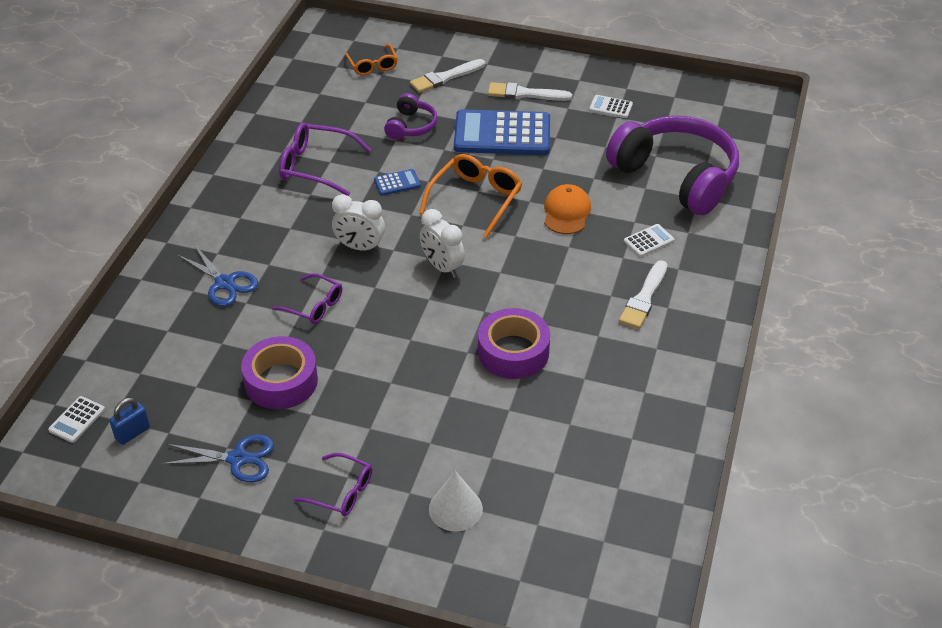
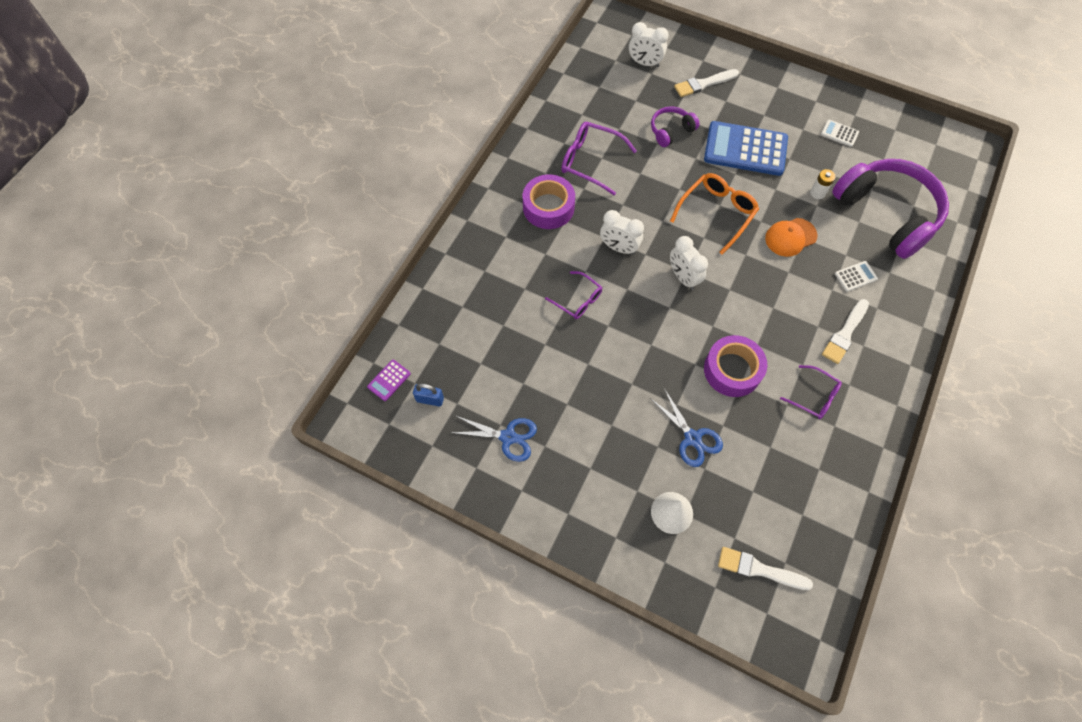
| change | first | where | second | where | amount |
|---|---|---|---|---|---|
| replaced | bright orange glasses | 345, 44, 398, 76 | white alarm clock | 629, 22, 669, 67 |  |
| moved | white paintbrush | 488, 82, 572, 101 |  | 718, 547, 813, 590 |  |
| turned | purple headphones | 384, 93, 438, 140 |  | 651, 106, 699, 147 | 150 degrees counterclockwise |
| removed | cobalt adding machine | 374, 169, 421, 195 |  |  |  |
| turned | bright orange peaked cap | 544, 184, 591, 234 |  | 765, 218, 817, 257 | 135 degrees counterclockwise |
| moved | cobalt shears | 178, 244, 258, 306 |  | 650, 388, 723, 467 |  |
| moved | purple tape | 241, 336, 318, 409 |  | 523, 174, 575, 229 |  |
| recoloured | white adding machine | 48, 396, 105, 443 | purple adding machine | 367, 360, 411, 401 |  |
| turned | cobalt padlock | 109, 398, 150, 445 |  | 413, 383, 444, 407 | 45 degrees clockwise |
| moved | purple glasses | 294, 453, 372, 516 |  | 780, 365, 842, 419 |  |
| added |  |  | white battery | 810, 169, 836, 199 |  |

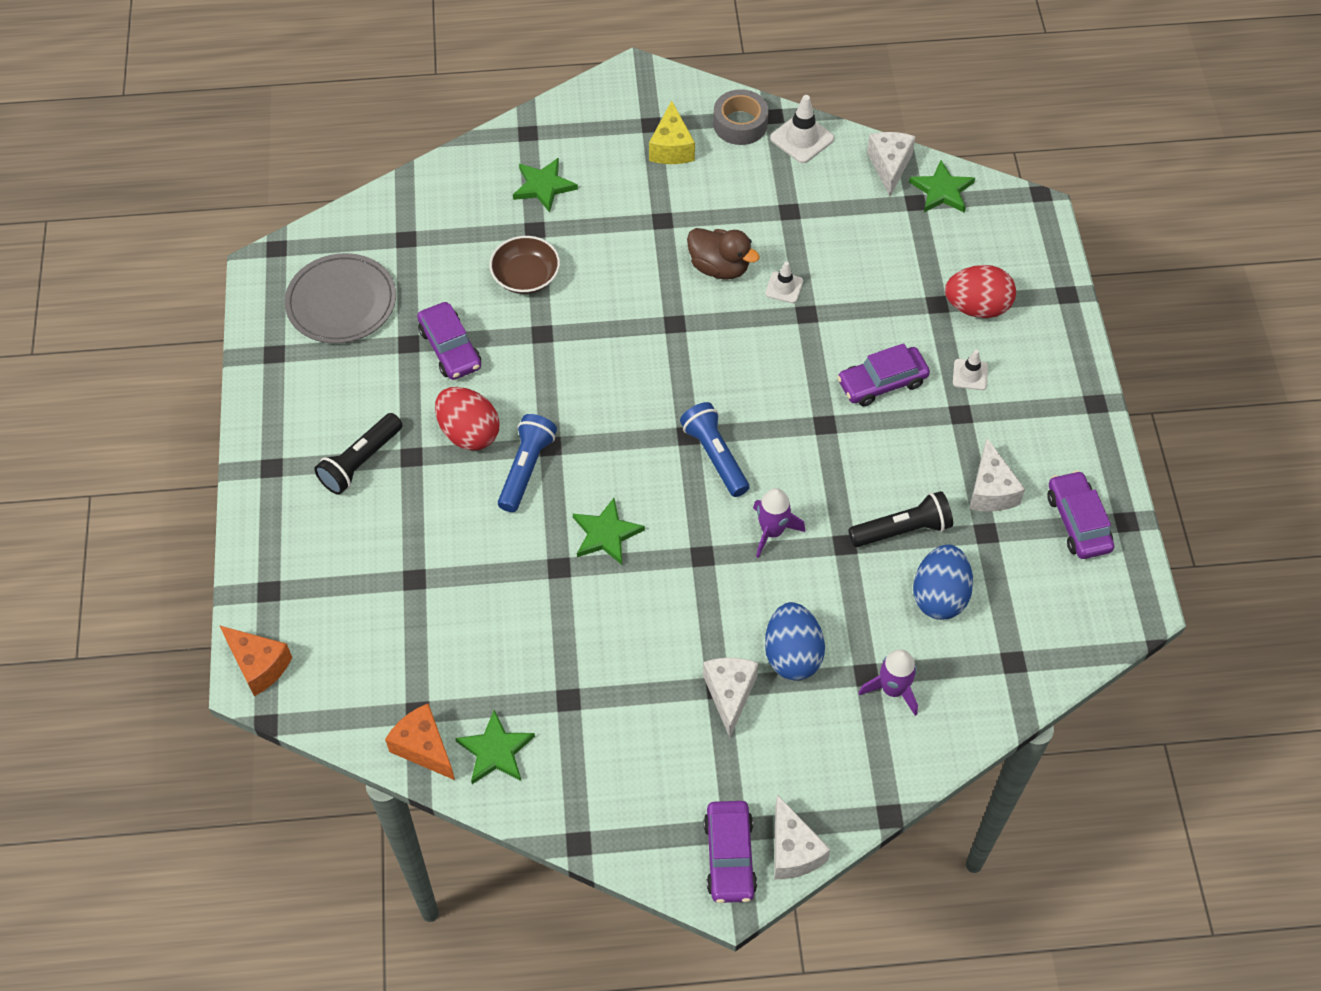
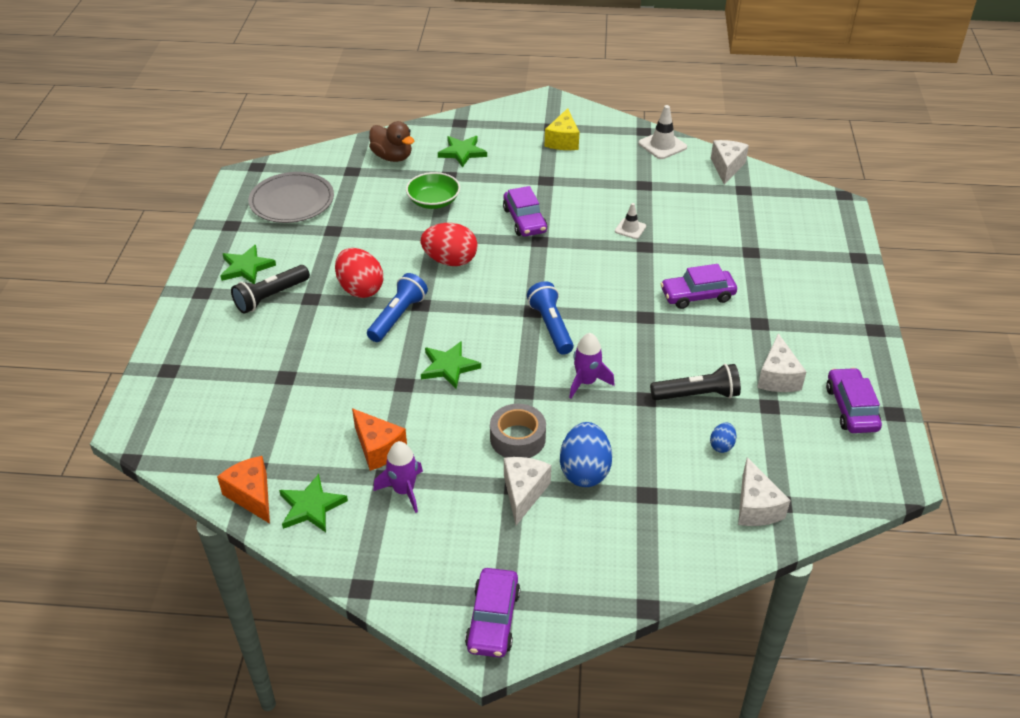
| change | first | where | second | where | amount |
|---|---|---|---|---|---|
| moved | grey tape | 713, 89, 769, 145 |  | 490, 404, 546, 458 |  |
| moved | emerald five-pointed star | 909, 160, 975, 213 |  | 220, 245, 276, 284 |  |
| moved | brown toy duck | 687, 228, 760, 279 |  | 369, 121, 414, 162 |  |
| recoloured | brown serving bowl | 489, 236, 560, 294 | emerald serving bowl | 406, 172, 460, 209 |  |
| moved | crimson egg shape | 945, 265, 1016, 318 |  | 421, 223, 478, 266 |  |
| moved | purple automobile | 417, 302, 481, 380 |  | 503, 186, 547, 237 |  |
| removed | white safety cone | 953, 350, 988, 390 |  |  |  |
| resized | cobalt egg shape | 913, 544, 973, 620 |  | 710, 423, 737, 453 | x0.49 |
| moved | bright orange cheese wedge | 219, 625, 292, 696 |  | 352, 408, 407, 471 |  |
| moved | purple toy rocket | 859, 649, 918, 716 |  | 373, 441, 423, 513 |  |
| moved | white cheese wedge | 774, 795, 831, 879 |  | 738, 457, 791, 526 |  |

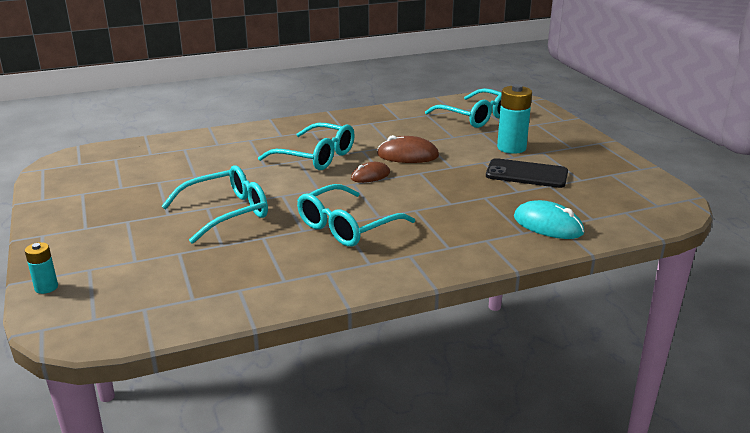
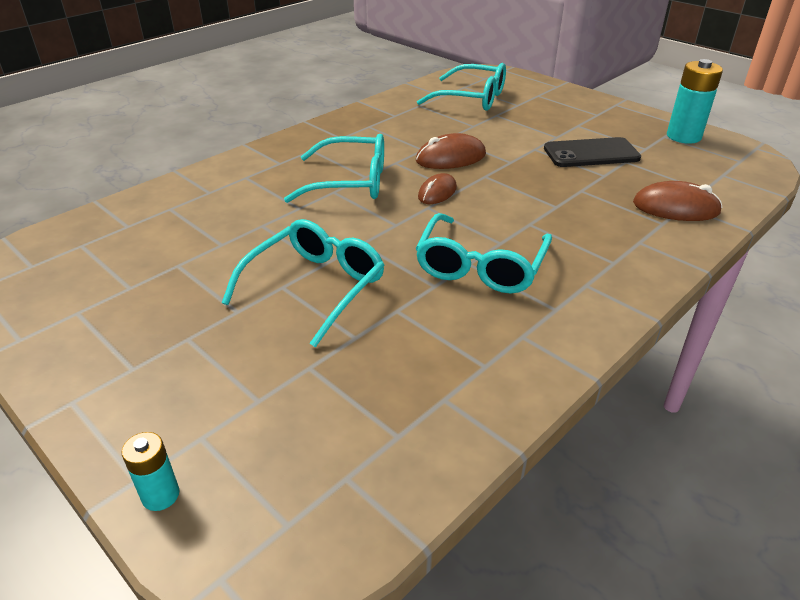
| change | first | where | second | where | amount |
|---|---|---|---|---|---|
| moved | teal battery | 497, 84, 532, 154 |  | 667, 59, 723, 144 |  |
| recoloured | teal mouse | 514, 200, 584, 239 | brown mouse | 633, 181, 723, 221 |  |

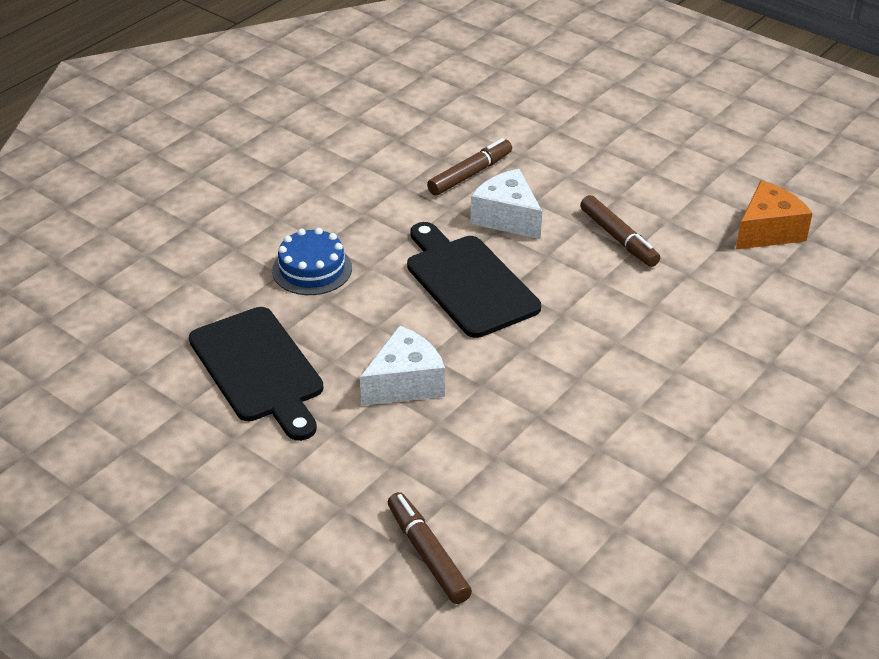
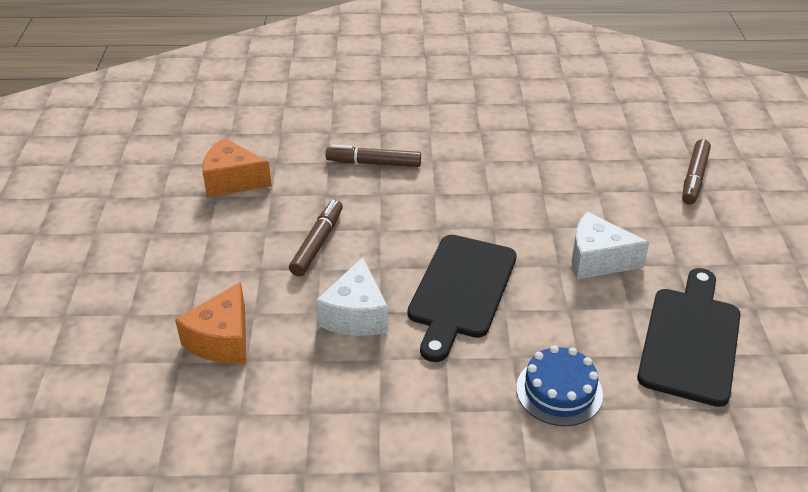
| change | first | where | second | where | amount |
|---|---|---|---|---|---|
| moved | brown marker | 427, 138, 512, 196 |  | 326, 145, 421, 167 |  |
| added |  |  | bright orange cheese wedge | 175, 282, 246, 364 |  |

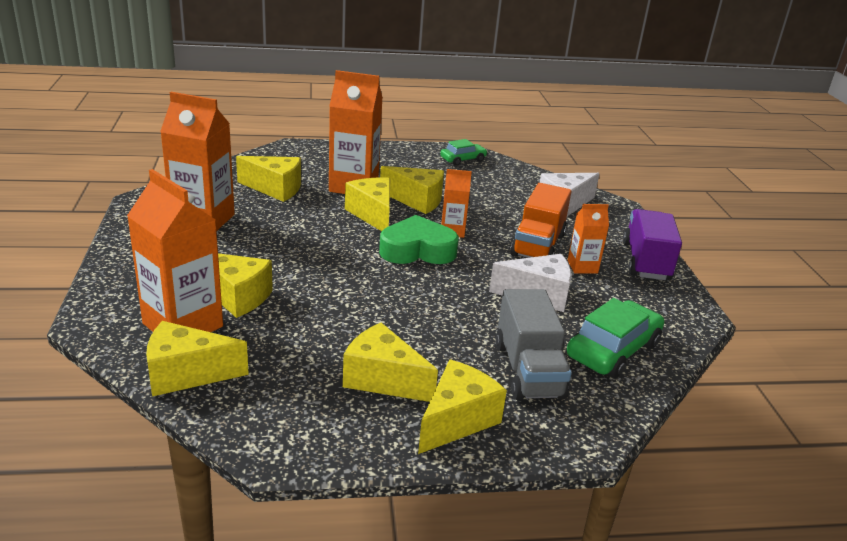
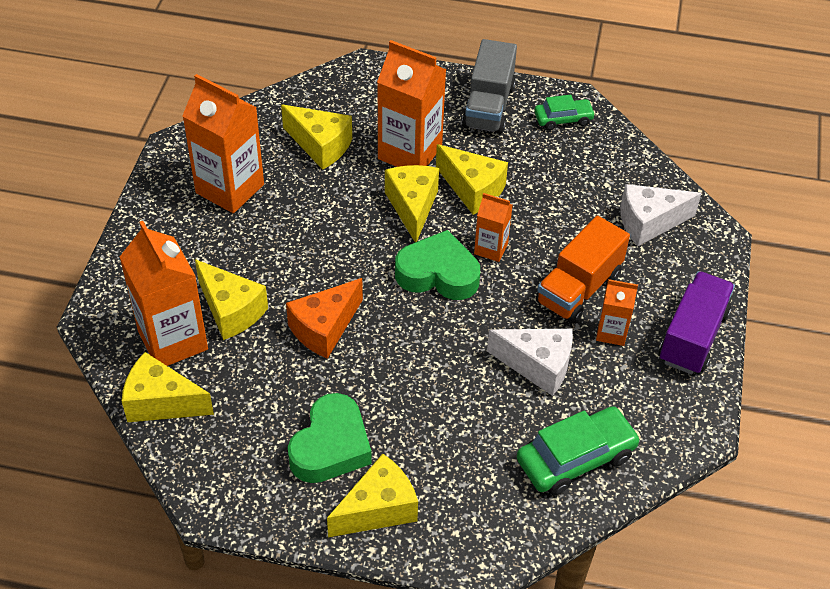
| change | first | where | second | where | amount |
|---|---|---|---|---|---|
| moved | grey truck | 495, 289, 572, 401 |  | 462, 39, 517, 134 |  |
| replaced | bright yellow cheese wedge | 343, 323, 438, 402 | emerald heart | 288, 393, 372, 483 |  |
| added |  |  | bright orange cheese wedge | 286, 278, 363, 359 |  |

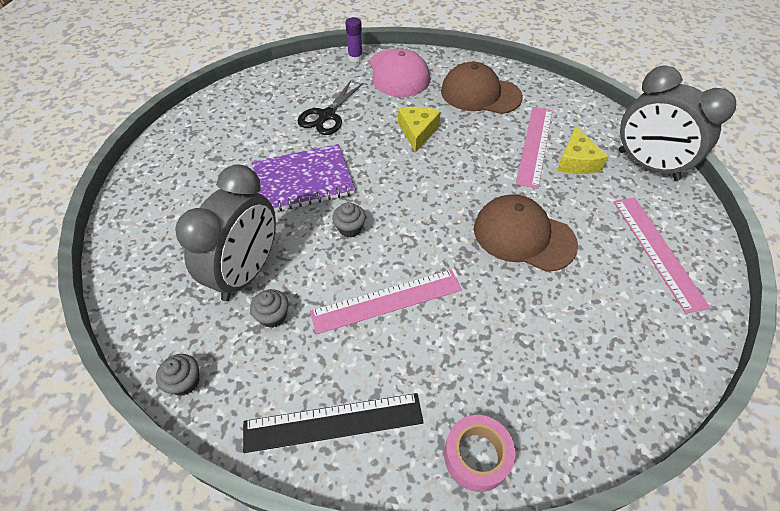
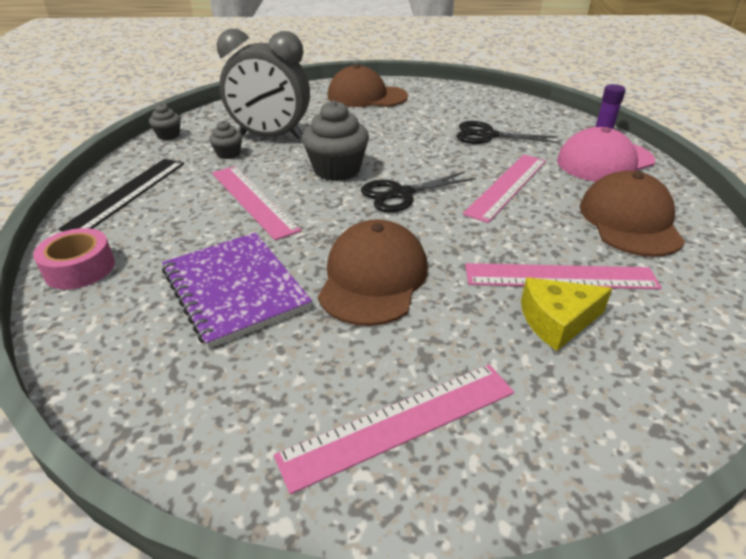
| change | first | where | second | where | amount |
|---|---|---|---|---|---|
| removed | grey alarm clock | 619, 65, 736, 181 |  |  |  |
| replaced | bright yellow cheese wedge | 398, 107, 441, 153 | rosy ruler | 463, 155, 546, 223 |  |
| moved | purple exercise book | 252, 144, 355, 211 |  | 162, 232, 312, 349 |  |
| resized | grey fairy cake | 332, 202, 366, 238 |  | 302, 100, 369, 181 | x1.92 |
| turned | jet-black ruler | 243, 393, 424, 453 |  | 59, 159, 184, 231 | 45 degrees clockwise |
| added |  |  | brown peaked cap | 327, 64, 408, 107 |  |
| added |  |  | jet-black shears | 361, 171, 476, 212 |  |

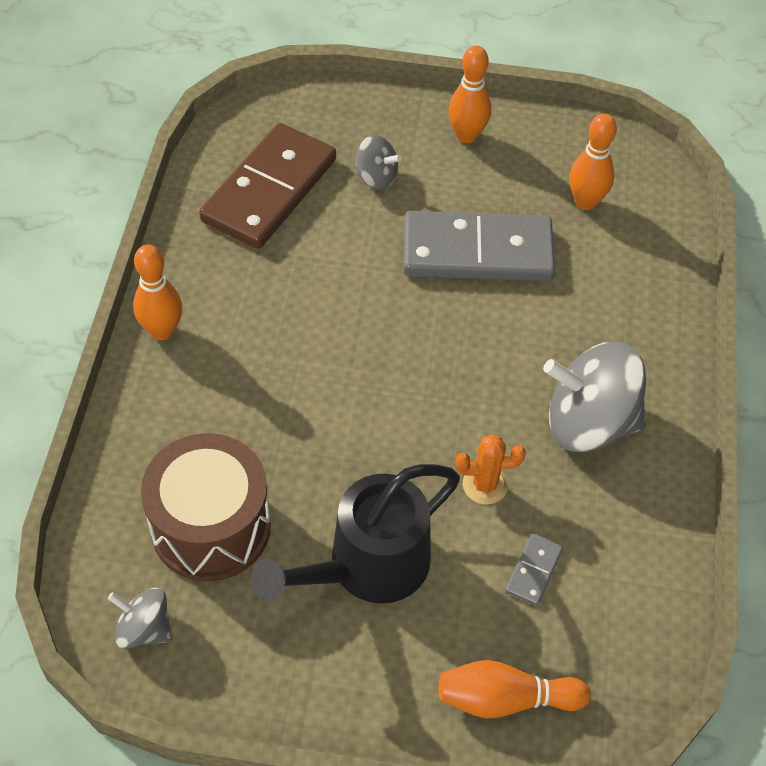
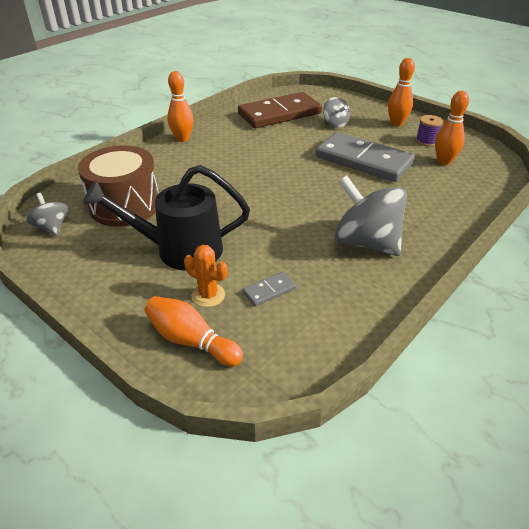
| change | first | where | second | where | amount |
|---|---|---|---|---|---|
| moved | bright orange cactus | 456, 434, 526, 505 |  | 184, 245, 227, 307 |  |
| added |  |  | purple bobbin | 416, 115, 443, 147 |  |

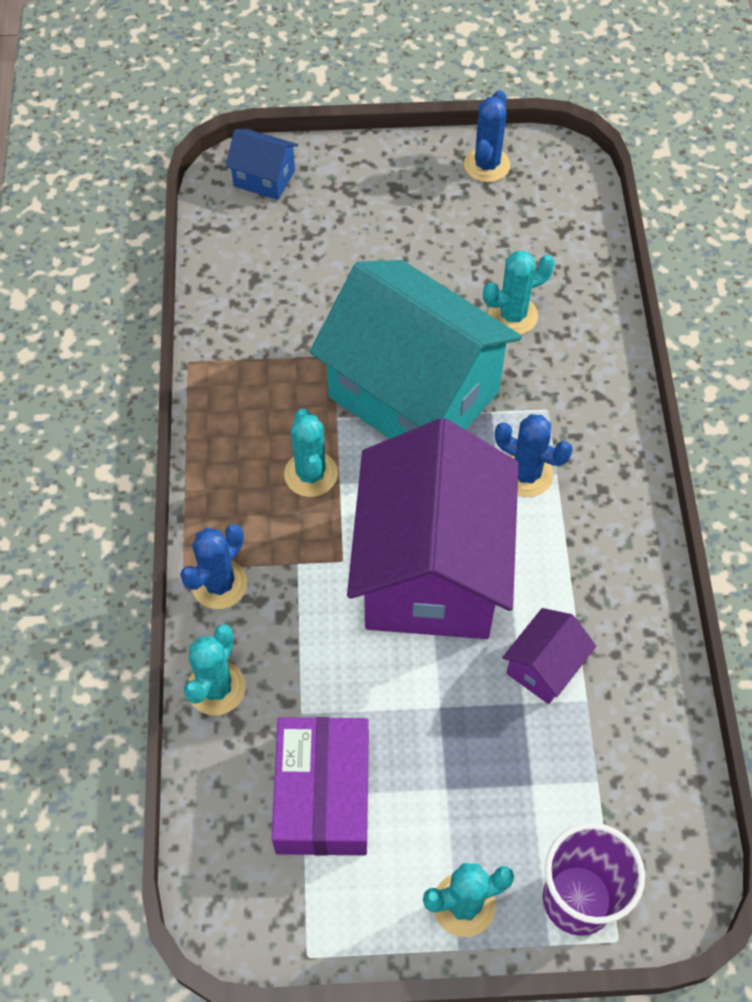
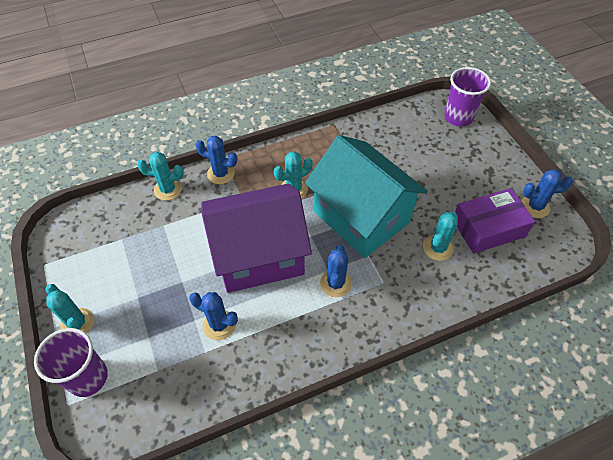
| change | first | where | second | where | amount |
|---|---|---|---|---|---|
| replaced | cobalt toy house | 225, 129, 298, 200 | purple tumbler | 444, 67, 491, 127 |  |
| turned | teal cactus | 483, 251, 555, 334 |  | 423, 212, 458, 261 | 75 degrees clockwise |
| turned | teal toy house | 310, 260, 522, 439 |  | 305, 135, 428, 258 | 60 degrees counterclockwise |
| replaced | purple toy house | 502, 608, 596, 704 | cobalt cactus | 189, 292, 238, 340 |  |
| moved | purple package | 272, 717, 369, 856 |  | 455, 188, 535, 254 |  |

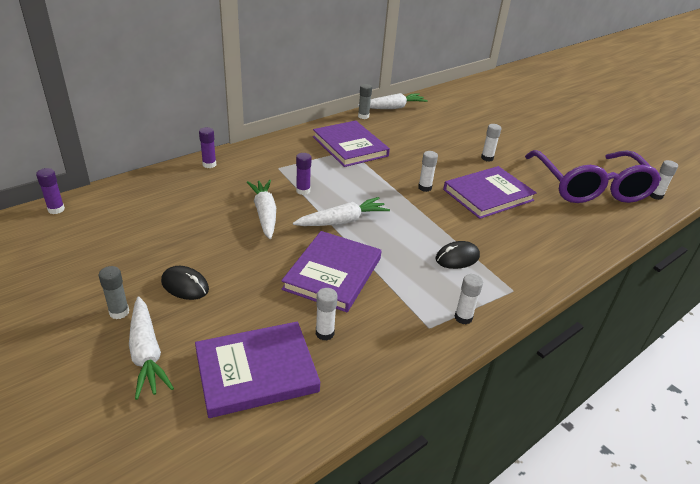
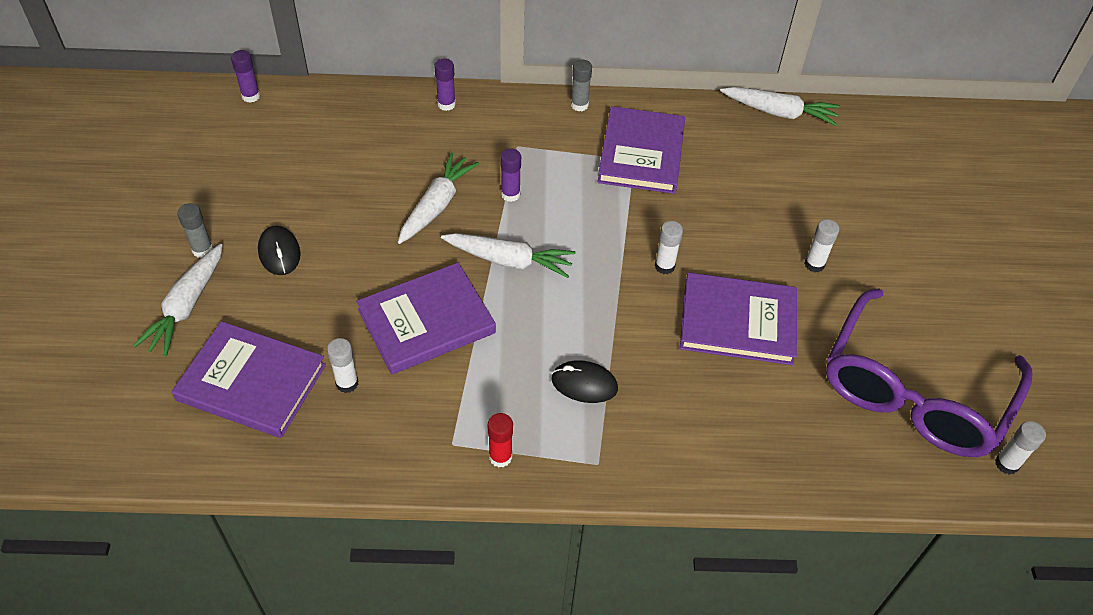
| change | first | where | second | where | amount |
|---|---|---|---|---|---|
| moved | grey stick of glue | 358, 84, 372, 119 |  | 571, 59, 592, 111 |  |
| recoloured | white stick of glue | 455, 274, 483, 324 | crimson stick of glue | 488, 413, 513, 467 |  |

